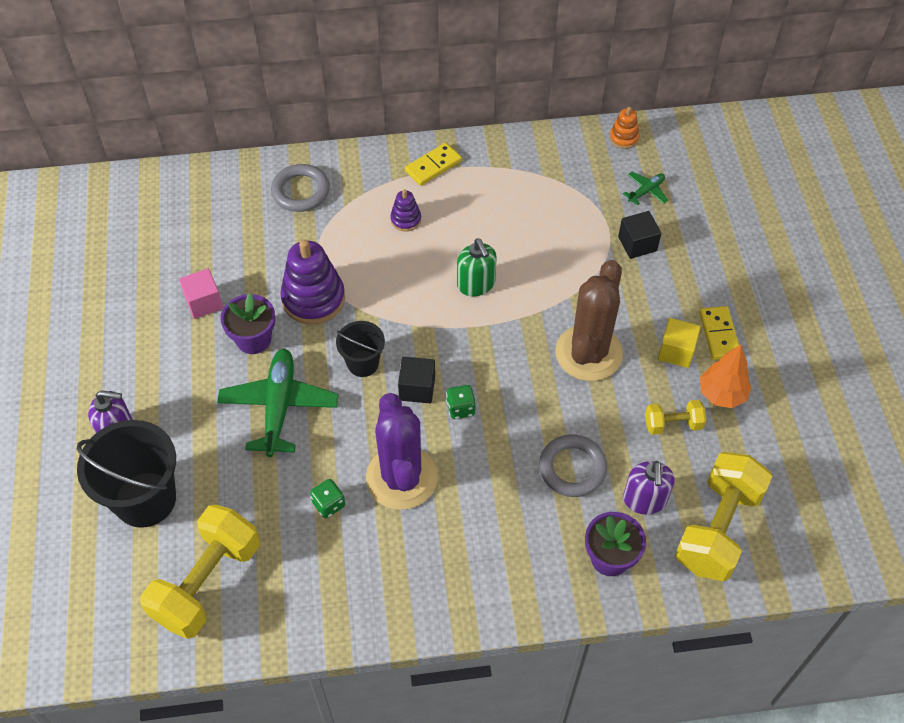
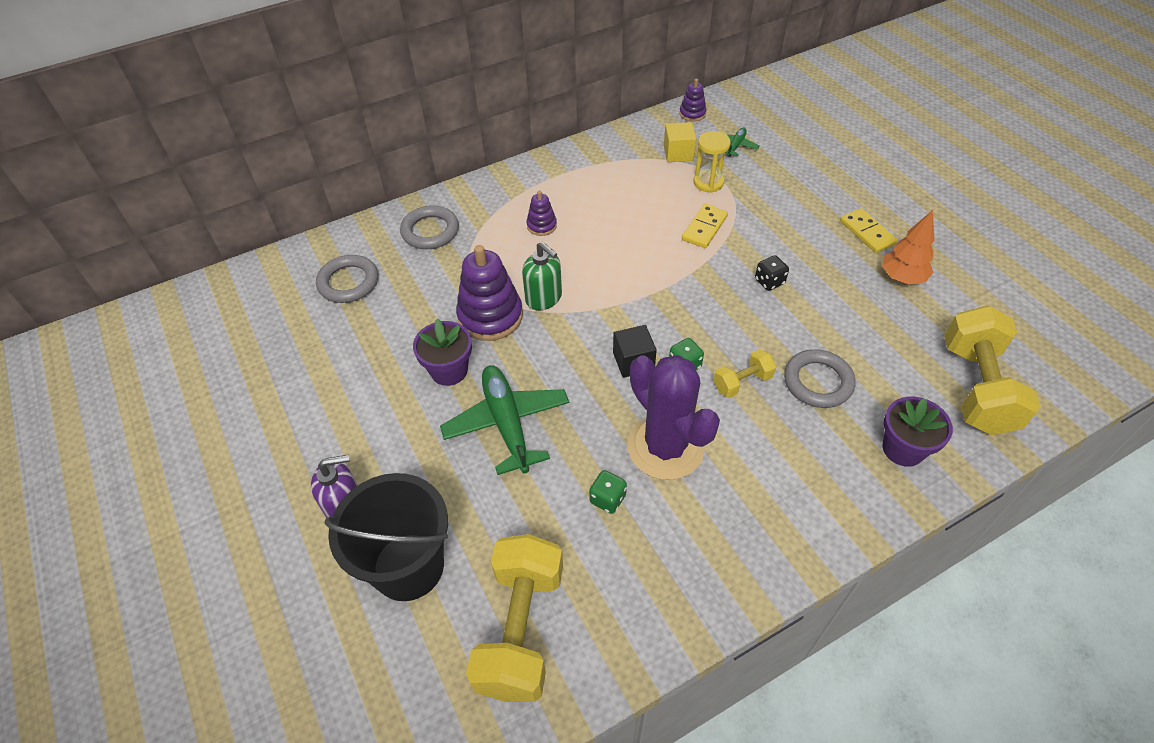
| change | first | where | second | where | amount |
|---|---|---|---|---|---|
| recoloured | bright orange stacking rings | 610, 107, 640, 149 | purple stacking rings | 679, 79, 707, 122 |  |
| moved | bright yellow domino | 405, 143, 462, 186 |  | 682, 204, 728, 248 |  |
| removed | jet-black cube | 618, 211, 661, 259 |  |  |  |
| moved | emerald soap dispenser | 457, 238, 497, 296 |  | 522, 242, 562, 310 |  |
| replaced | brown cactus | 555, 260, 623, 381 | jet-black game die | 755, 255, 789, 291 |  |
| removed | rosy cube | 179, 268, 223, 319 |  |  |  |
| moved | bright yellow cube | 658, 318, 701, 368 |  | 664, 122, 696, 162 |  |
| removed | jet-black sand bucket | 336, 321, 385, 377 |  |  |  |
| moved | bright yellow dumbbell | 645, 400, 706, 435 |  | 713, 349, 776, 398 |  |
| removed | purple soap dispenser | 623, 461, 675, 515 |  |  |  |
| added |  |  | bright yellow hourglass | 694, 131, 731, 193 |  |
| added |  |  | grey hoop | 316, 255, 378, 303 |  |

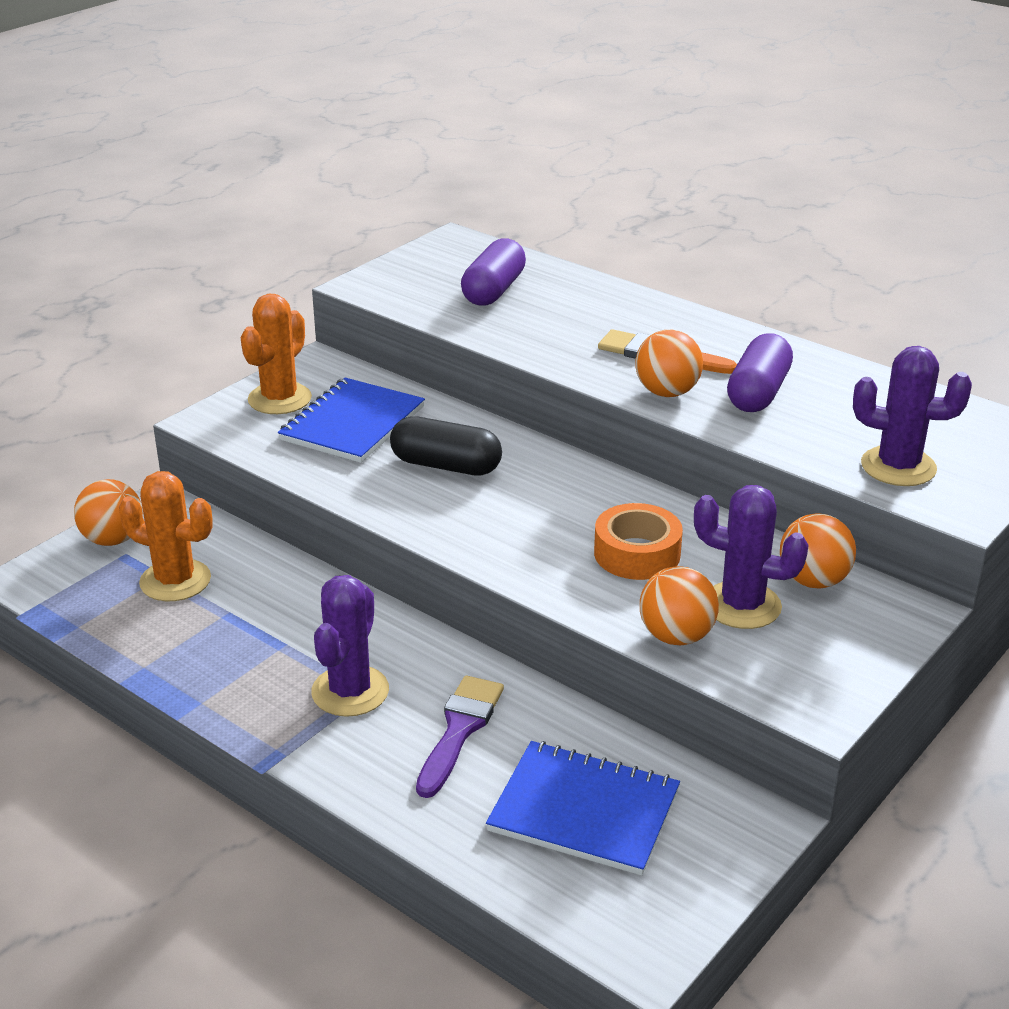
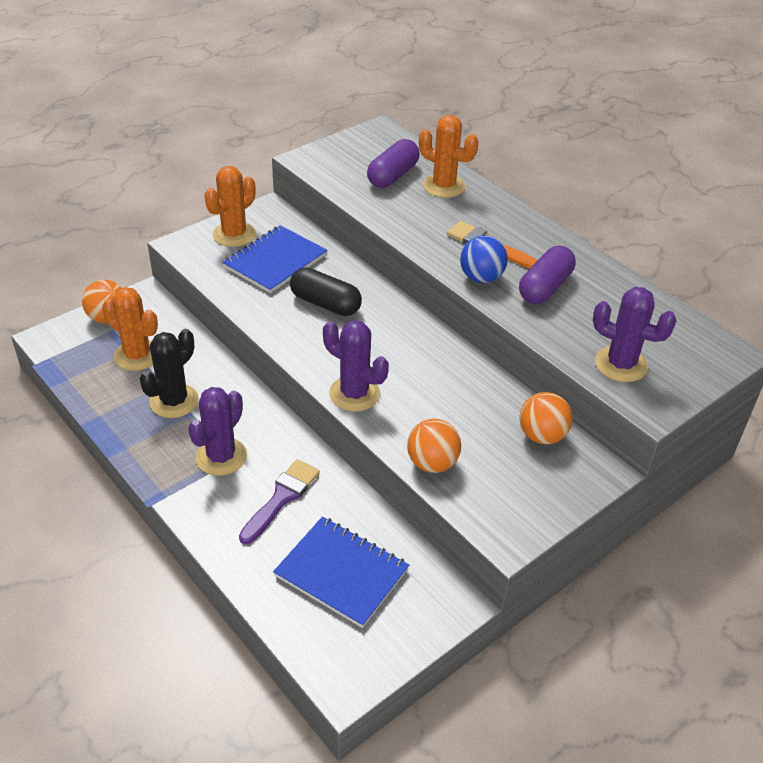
| change | first | where | second | where | amount |
|---|---|---|---|---|---|
| recoloured | bright orange sphere | 635, 330, 703, 397 | cobalt sphere | 460, 235, 508, 283 |  |
| moved | purple cactus | 694, 485, 809, 629 |  | 323, 320, 389, 412 |  |
| removed | bright orange tape | 594, 503, 683, 580 |  |  |  |
| added |  |  | bright orange cactus | 419, 115, 478, 198 |  |
| added |  |  | jet-black cactus | 140, 329, 199, 418 |  |

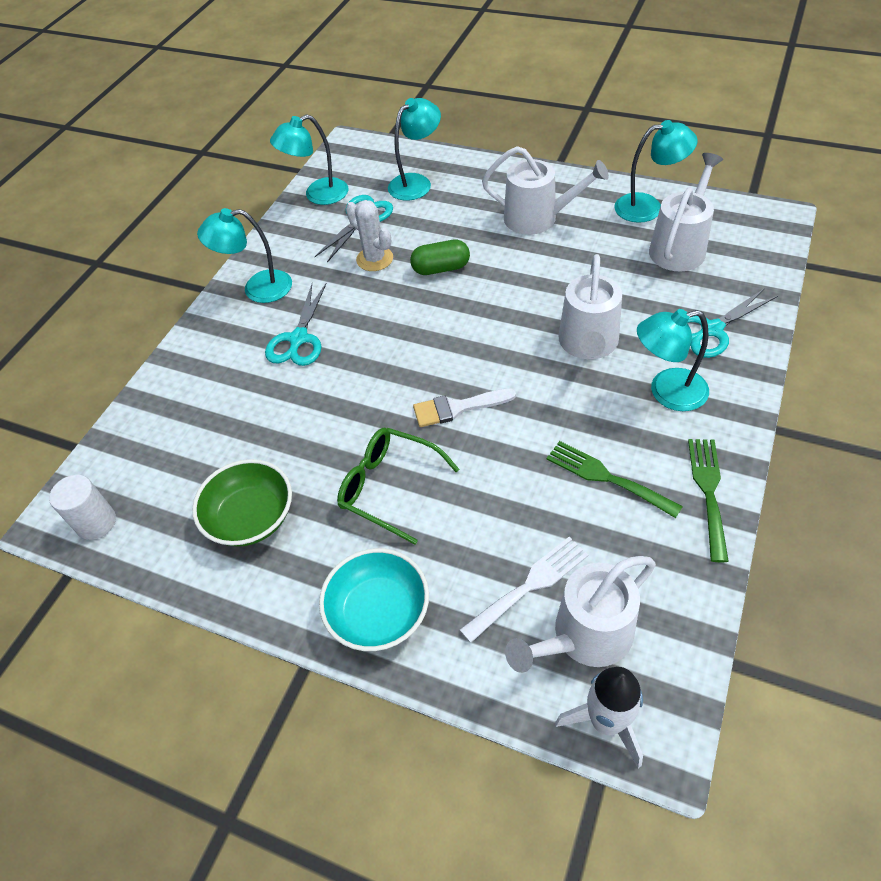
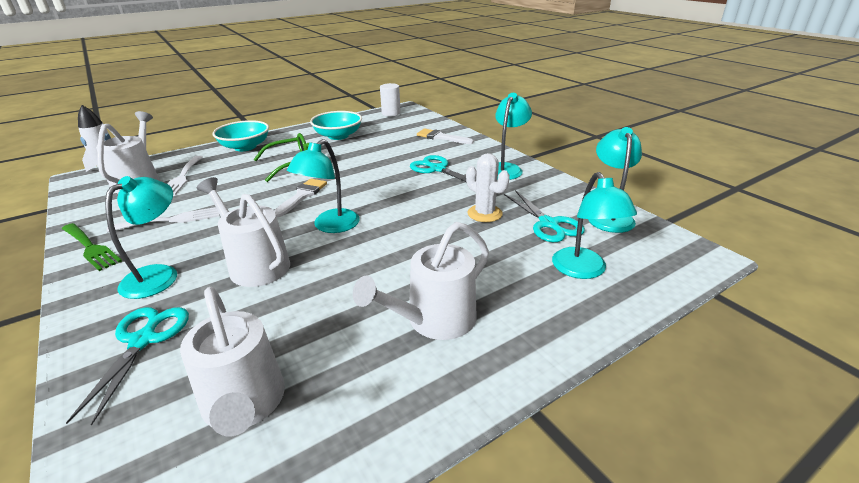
| change | first | where | second | where | amount |
|---|---|---|---|---|---|
| moved | teal desk lamp | 614, 120, 698, 223 |  | 287, 139, 360, 233 |  |
| turned | white cactus | 346, 200, 393, 271 |  | 466, 153, 510, 222 | 60 degrees clockwise |
| removed | emerald pill shape | 410, 240, 470, 275 |  |  |  |
| recoloured | emerald table fork | 547, 441, 683, 518 | white table fork | 107, 207, 220, 232 |  |
| recoloured | emerald serving bowl | 192, 459, 292, 547 | teal serving bowl | 310, 111, 362, 140 |  |
| added |  |  | white paintbrush | 417, 129, 474, 144 |  |

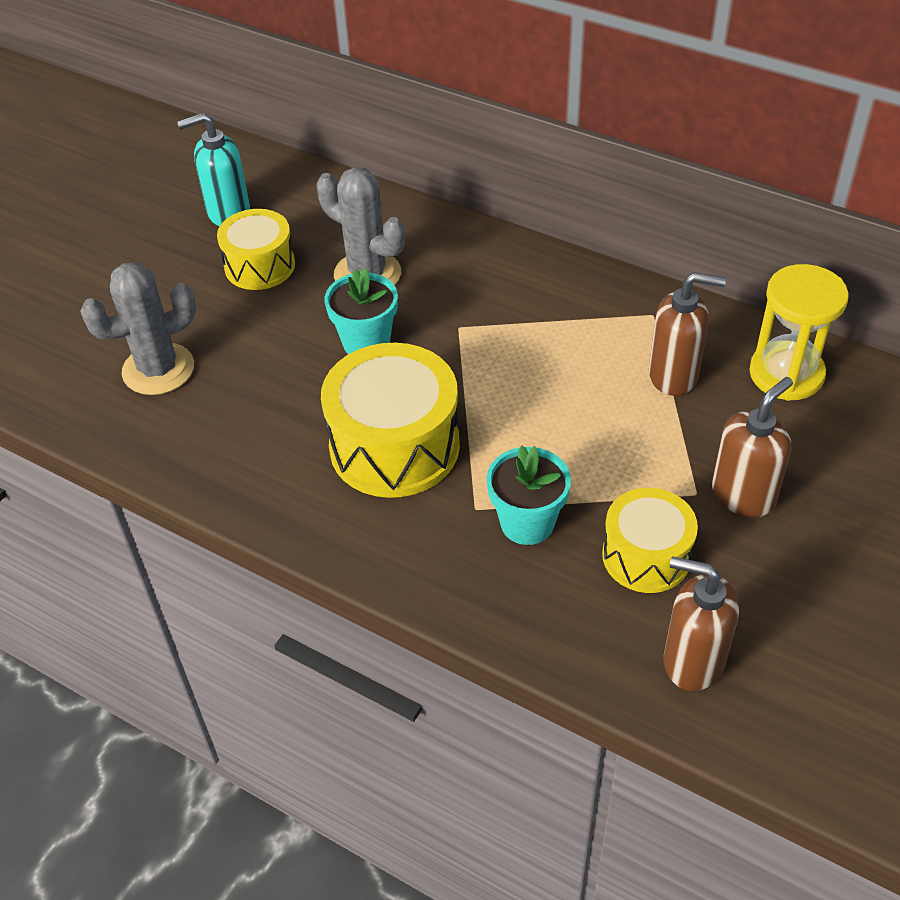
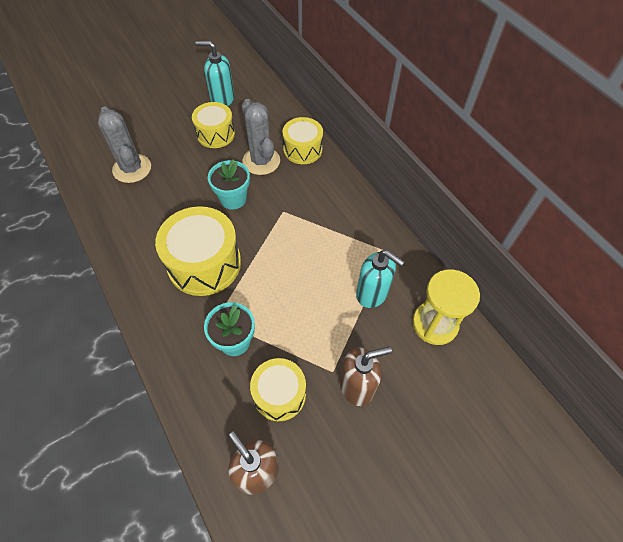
| change | first | where | second | where | amount |
|---|---|---|---|---|---|
| turned | grey cactus | 80, 262, 196, 395 |  | 98, 107, 151, 183 | 60 degrees clockwise |
| recoloured | brown soap dispenser | 649, 272, 726, 396 | teal soap dispenser | 356, 250, 405, 308 |  |
| added |  |  | bright yellow snare drum | 283, 117, 323, 164 |  |

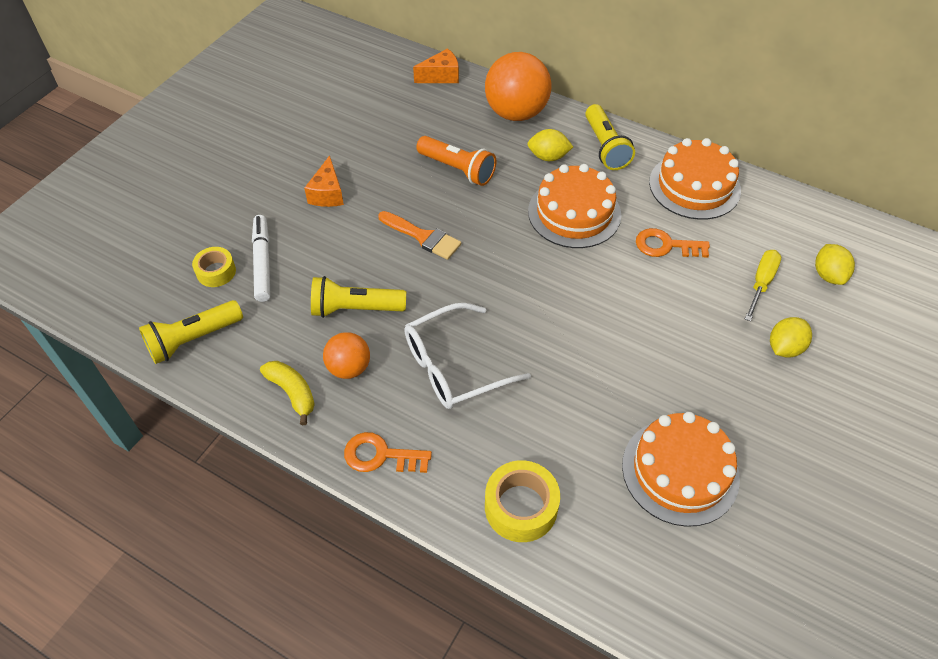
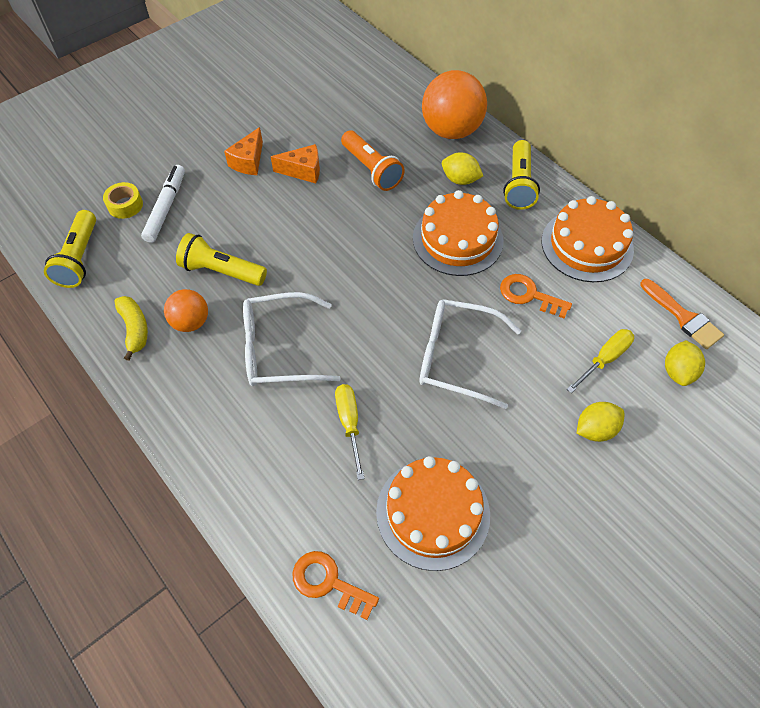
| change | first | where | second | where | amount |
|---|---|---|---|---|---|
| moved | bright orange cheese wedge | 413, 48, 459, 83 |  | 271, 144, 320, 183 |  |
| moved | bright orange paintbrush | 378, 211, 461, 260 |  | 640, 279, 724, 349 |  |
| turned | bright yellow torch | 139, 300, 243, 364 |  | 44, 210, 96, 288 | 75 degrees counterclockwise |
| moved | bright orange key | 344, 432, 432, 473 |  | 293, 551, 379, 620 |  |
| removed | bright yellow tape | 485, 460, 560, 542 |  |  |  |
| added |  |  | white glasses | 419, 299, 521, 409 |  |
| added |  |  | bright yellow screwdriver | 335, 384, 364, 480 |  |

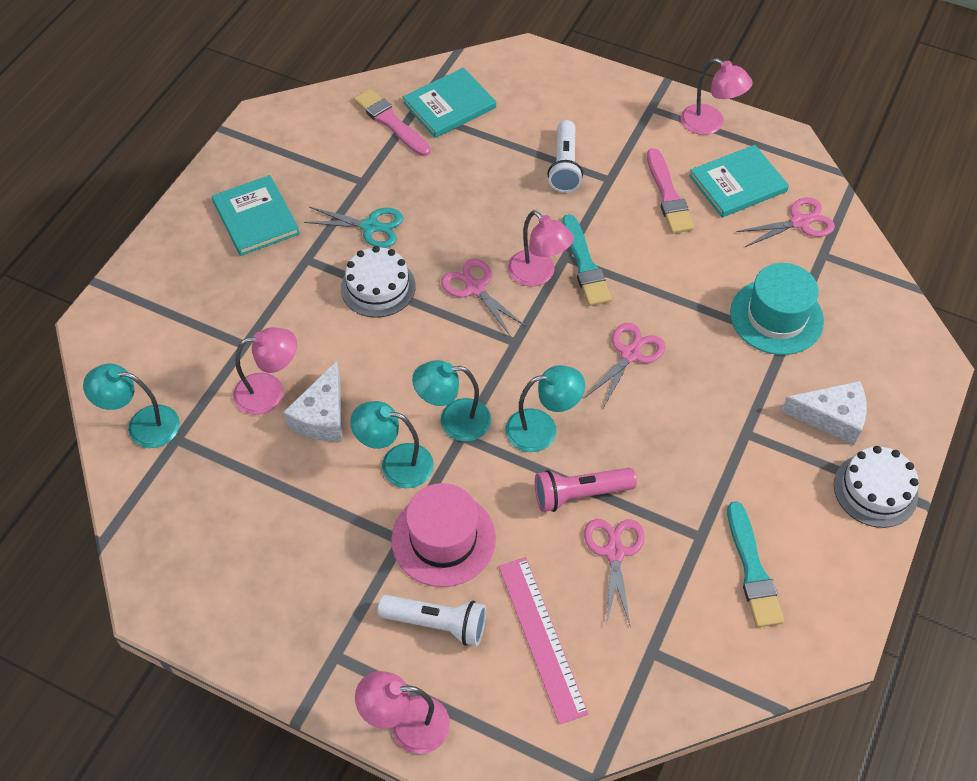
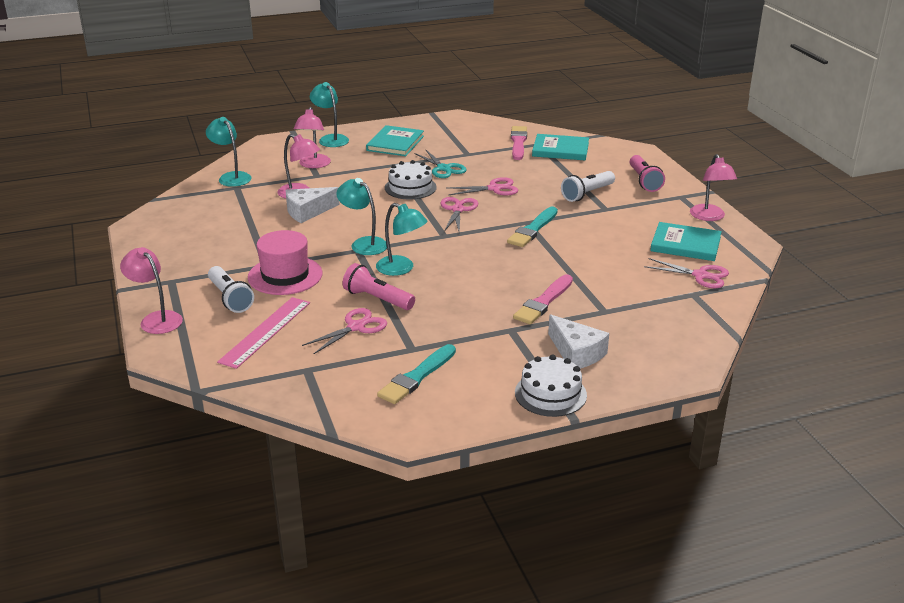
| change | first | where | second | where | amount |
|---|---|---|---|---|---|
| moved | rosy paintbrush | 647, 148, 694, 234 |  | 513, 274, 573, 324 |  |
| moved | rosy desk lamp | 508, 210, 574, 286 |  | 294, 107, 331, 168 |  |
| removed | teal top hat | 730, 263, 824, 355 |  |  |  |
| moved | rosy shears | 585, 323, 665, 408 |  | 448, 177, 518, 195 |  |
| moved | teal desk lamp | 350, 401, 434, 488 |  | 310, 82, 349, 147 |  |
| added |  |  | rosy torch | 630, 155, 665, 192 |  |

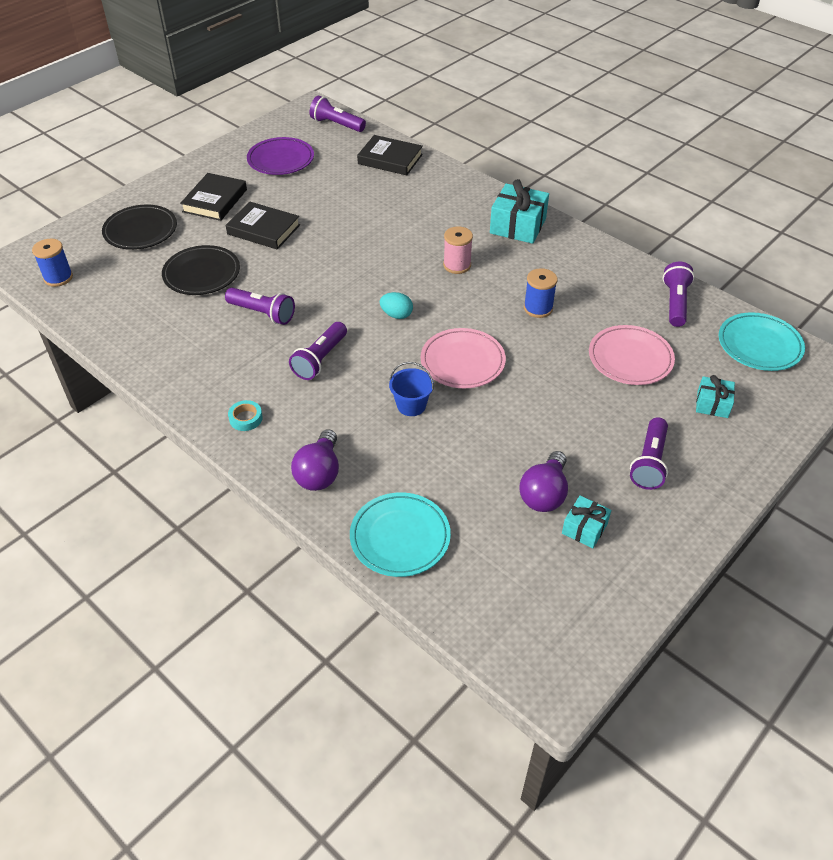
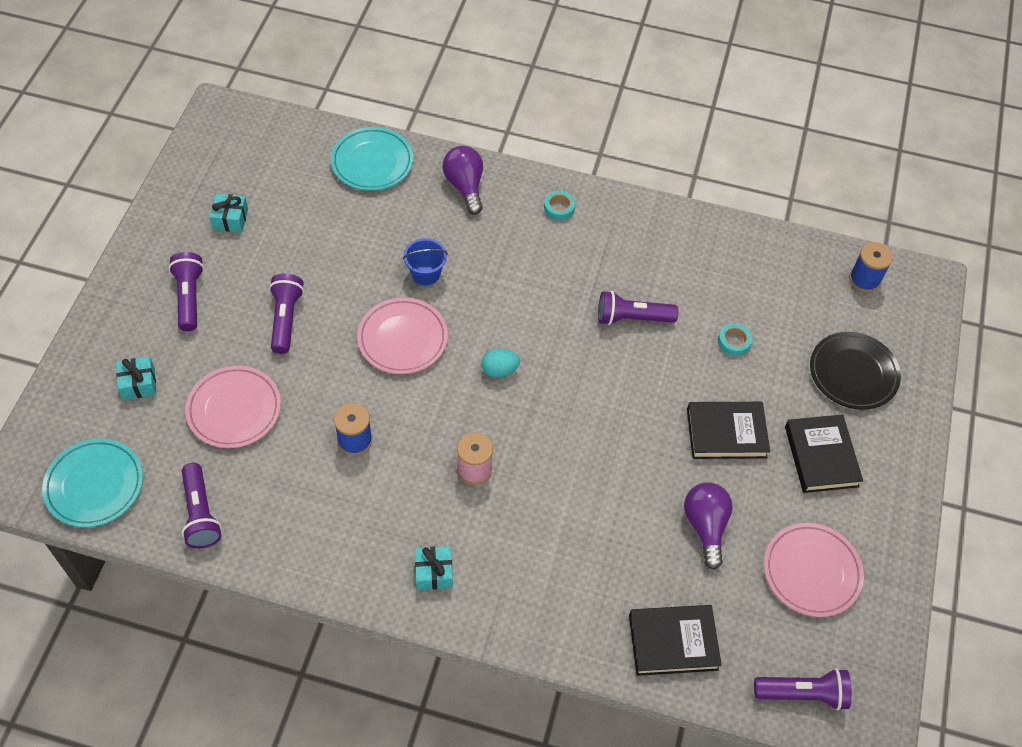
| change | first | where | second | where | amount |
|---|---|---|---|---|---|
| recoloured | purple plate | 247, 137, 314, 175 | rosy plate | 764, 523, 864, 617 |  |
| resized | teal gift | 490, 179, 549, 244 |  | 415, 546, 453, 590 | x0.57 |
| replaced | jet-black plate | 162, 245, 240, 295 | teal tape | 718, 323, 752, 356 |  |
| moved | purple torch | 289, 322, 347, 380 |  | 269, 274, 304, 354 |  |
| moved | purple light bulb | 519, 451, 568, 512 |  | 684, 482, 733, 570 |  |

